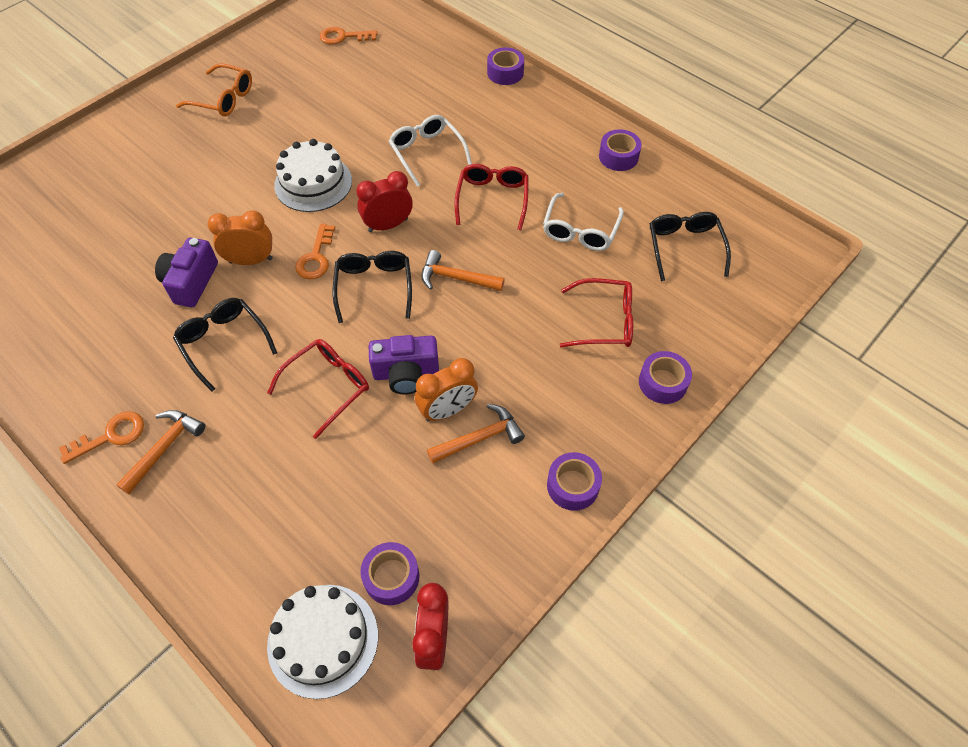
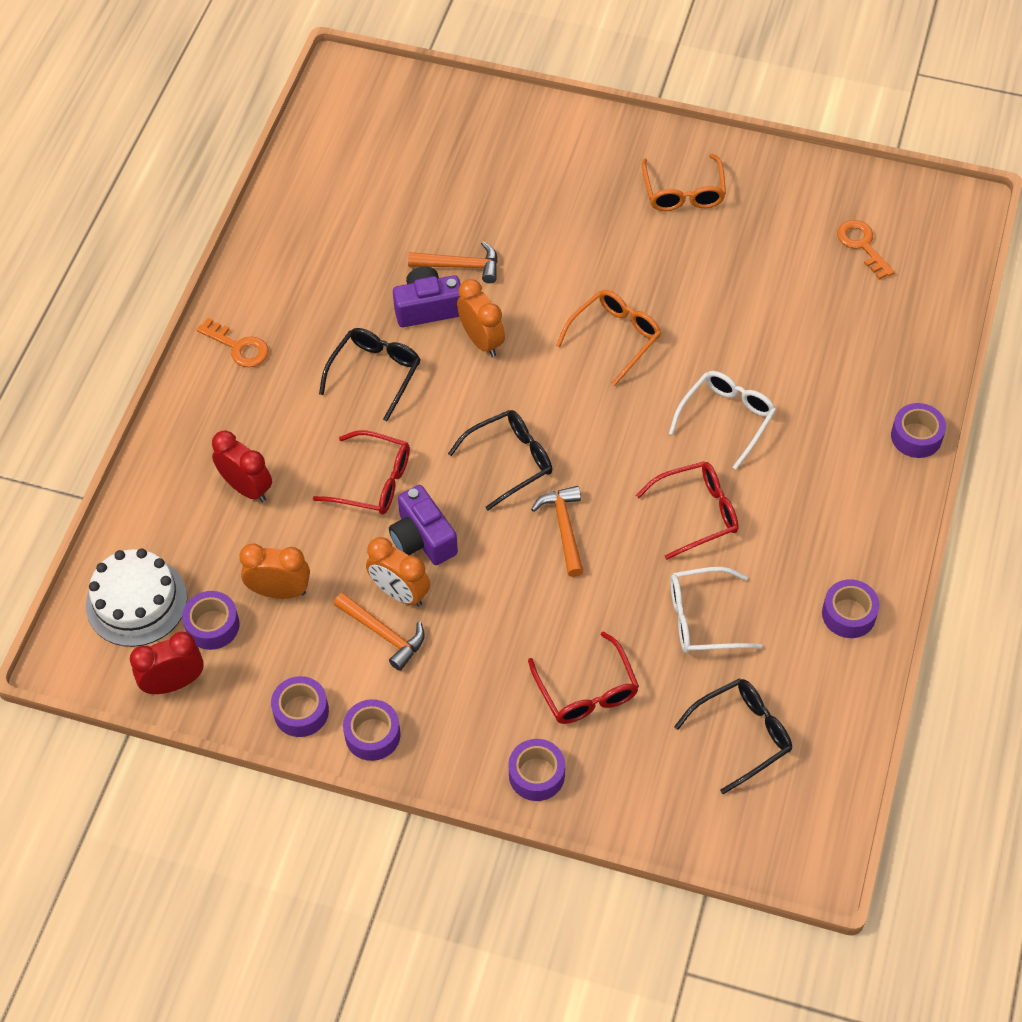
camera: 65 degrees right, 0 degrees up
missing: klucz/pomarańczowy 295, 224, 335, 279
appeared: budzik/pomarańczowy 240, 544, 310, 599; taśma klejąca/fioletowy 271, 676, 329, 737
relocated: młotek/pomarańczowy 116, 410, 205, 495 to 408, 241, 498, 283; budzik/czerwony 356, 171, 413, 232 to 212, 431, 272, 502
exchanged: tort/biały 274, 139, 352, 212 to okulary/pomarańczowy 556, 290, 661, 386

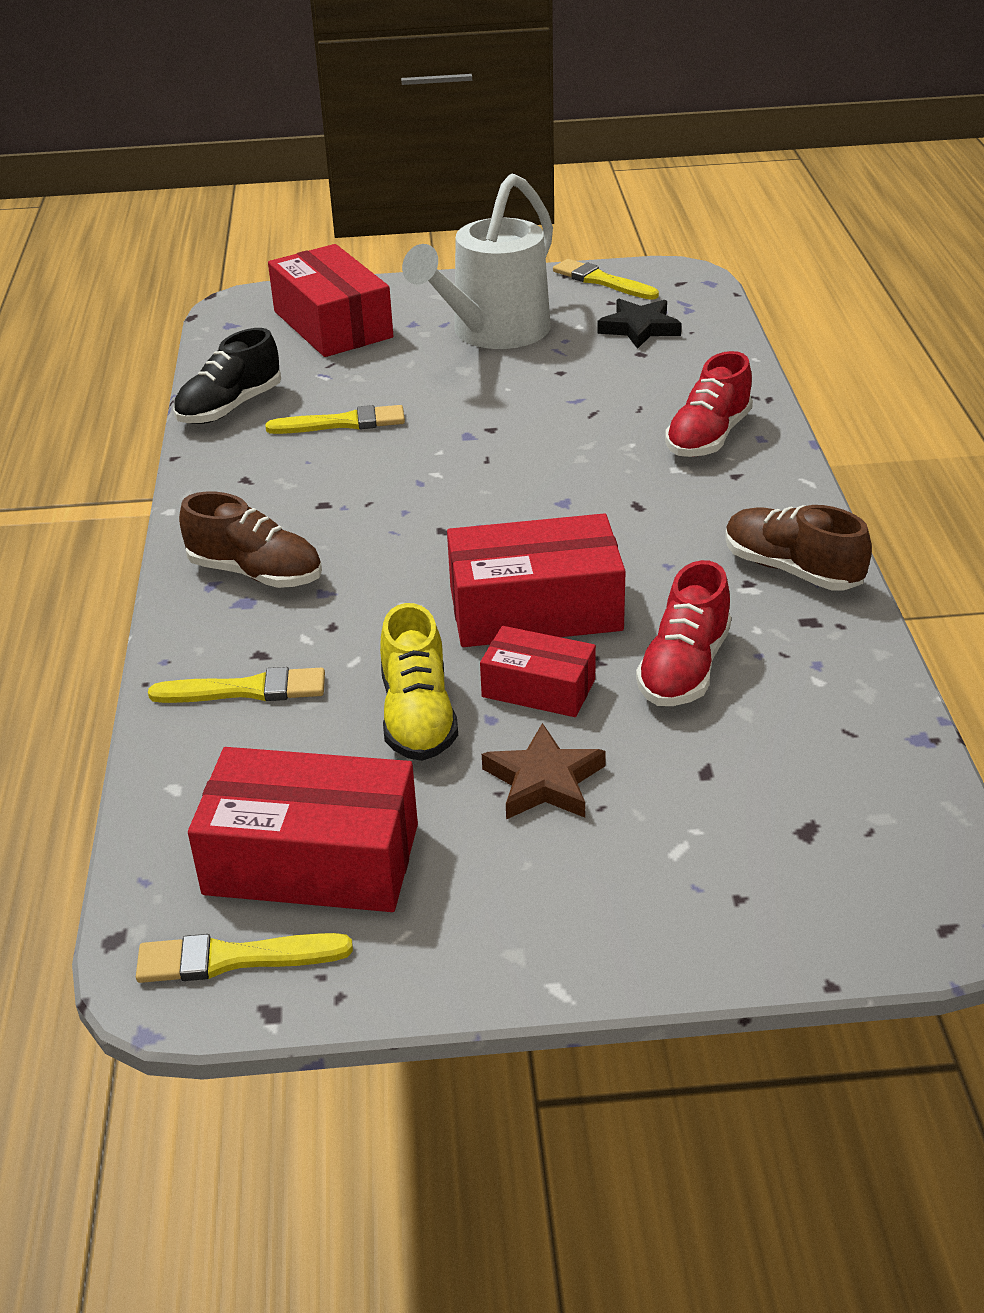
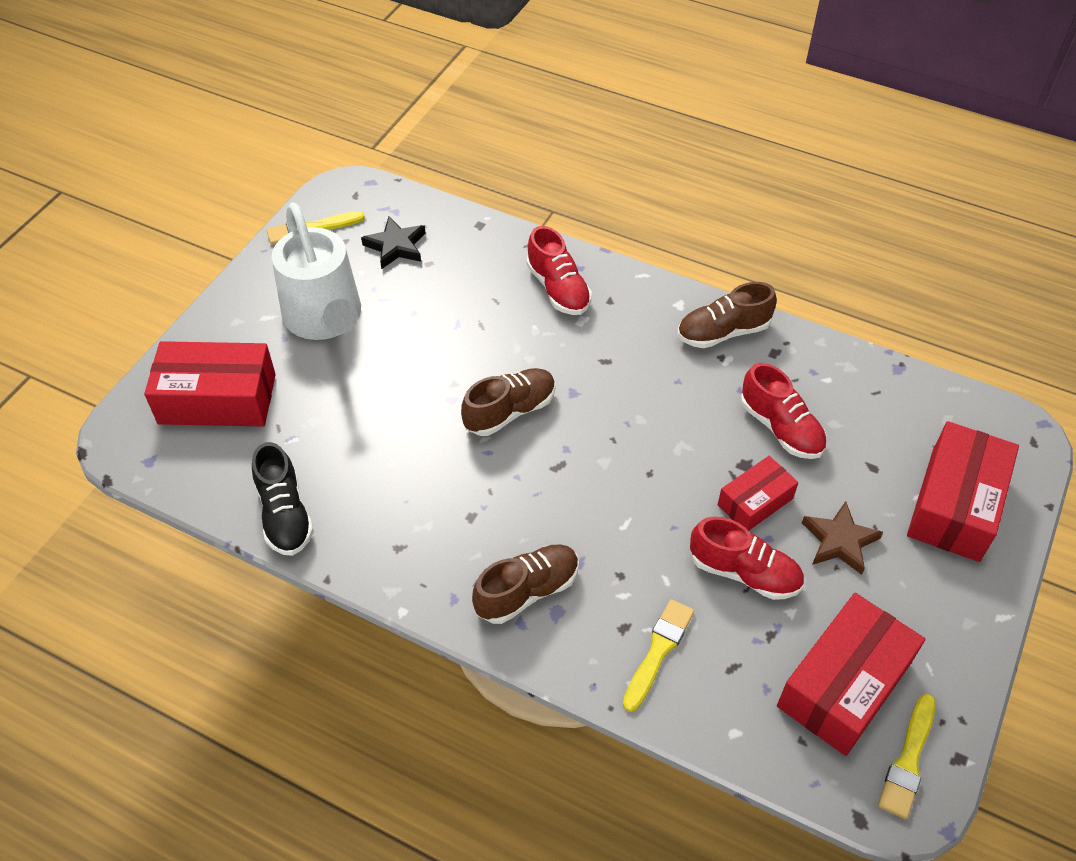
camera: 60 degrees left, 15 degrees up
missing: pędzel/żółty 266, 405, 405, 434
appeared: but/brązowy 461, 368, 556, 436
relocated: pudełko/czerwony 447, 513, 626, 647 to 907, 421, 1019, 562
colour: but/żółty 380, 603, 458, 761 to but/czerwony 690, 517, 804, 600

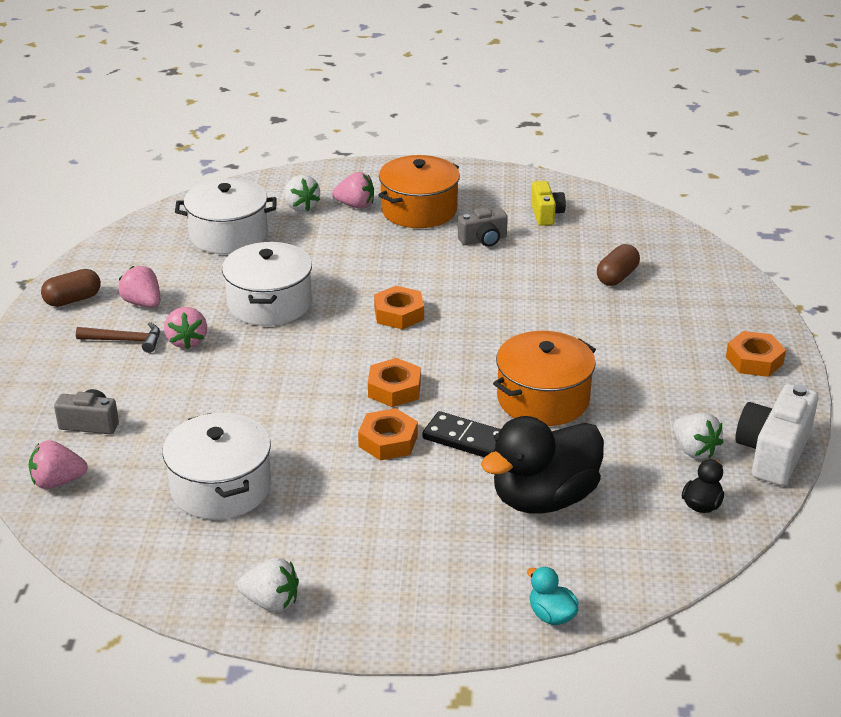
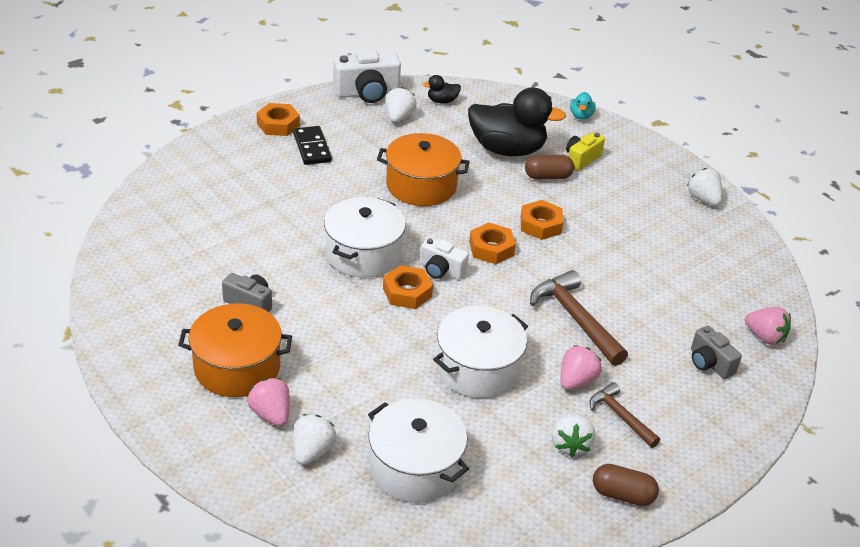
camera: 135 degrees left, 5 degrees up
appeared: aparat fotograficzny/biały 420, 237, 469, 280; młotek/brązowy 530, 270, 628, 366
relocated: garnek/biały 162, 413, 271, 520 to 324, 197, 406, 278; kostka domina/czarny 422, 411, 501, 457 to 293, 126, 332, 165; aparat fotograficzny/żółty 531, 181, 566, 226 to 566, 132, 605, 171; kapsułka/brązowy 597, 244, 640, 286 to 525, 155, 574, 180
colour: truskawka/różowy 118, 266, 160, 307 to truskawka/biały 552, 412, 595, 457

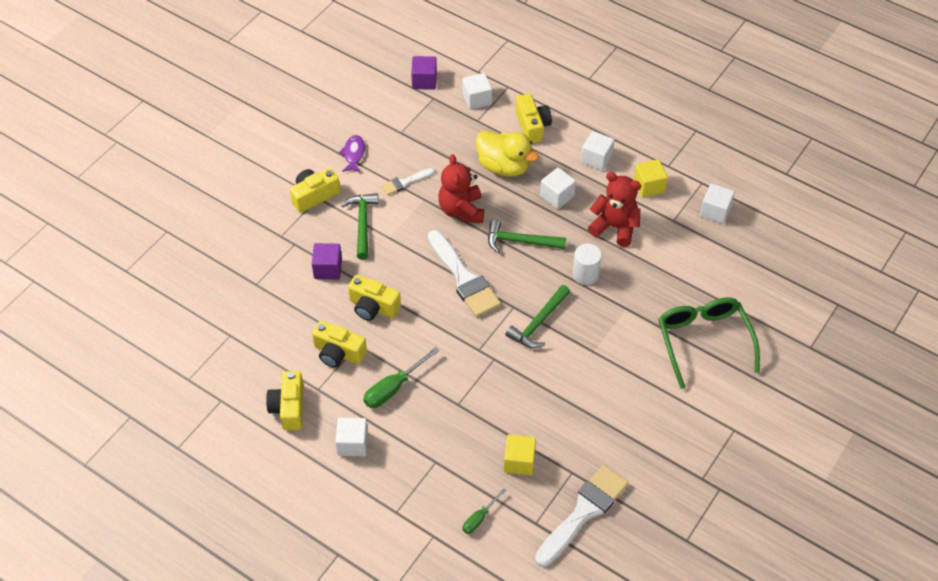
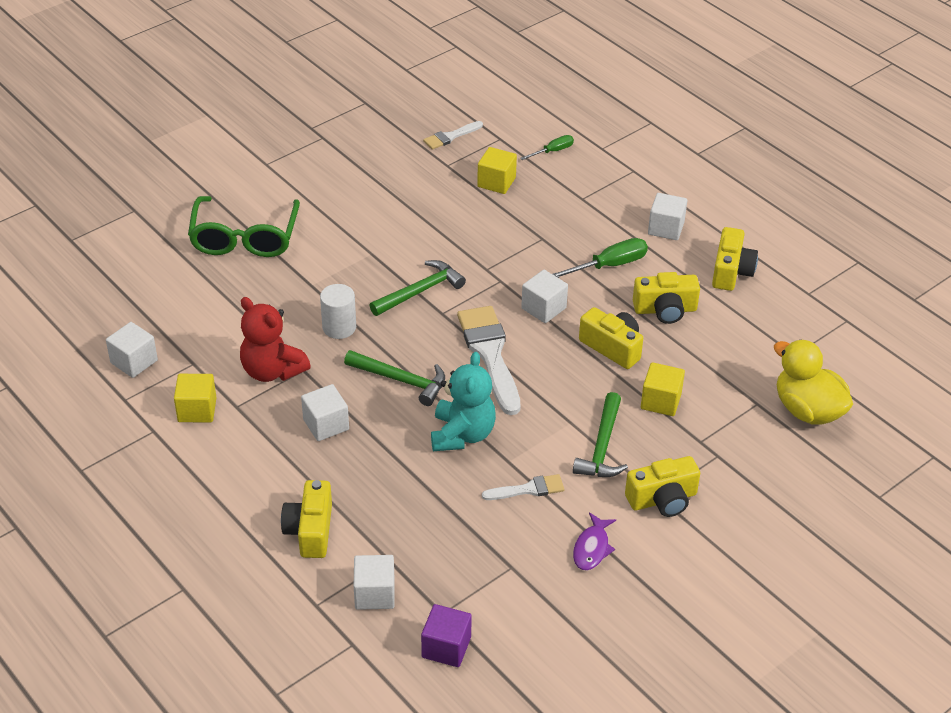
camera: 165 degrees left, 10 degrees down
relocated: kaczka/żółty 476, 130, 539, 177 to 774, 340, 853, 425; sześcian/biały 581, 131, 614, 171 to 521, 270, 568, 323
colour: sześcian/fioletowy 312, 243, 342, 280 to sześcian/żółty 641, 362, 685, 416; miś/czerwony 438, 154, 484, 223 to miś/turkusowy 431, 352, 496, 451
spun: aparat fotograficzny/żółty 312, 321, 367, 368 = 633, 272, 700, 324 135 degrees clockwise
size: pędzel/biały 535, 465, 629, 567 = 423, 121, 483, 150 x0.52

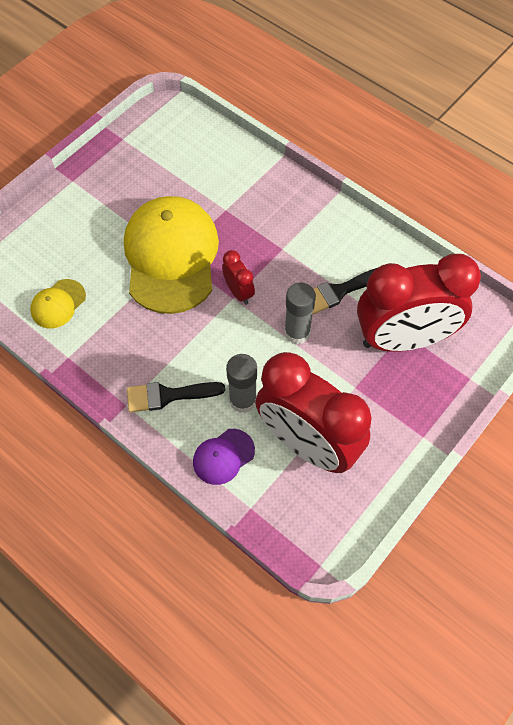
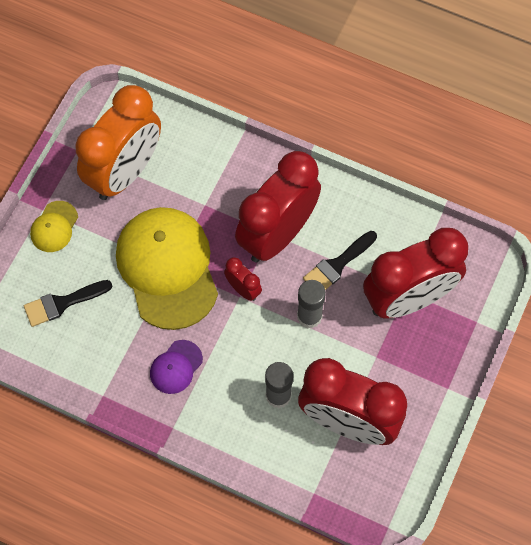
camera: 15 degrees left, 5 degrees up
appeared: budzik/pomarańczowy 75, 85, 161, 200; budzik/czerwony 235, 151, 321, 263
relocated: czapka/żółty 30, 279, 86, 328 to 30, 201, 78, 252; pędzel/czarny 127, 382, 225, 412 to 24, 280, 112, 327; czapka/fioletowy 193, 429, 255, 485 to 150, 340, 203, 394

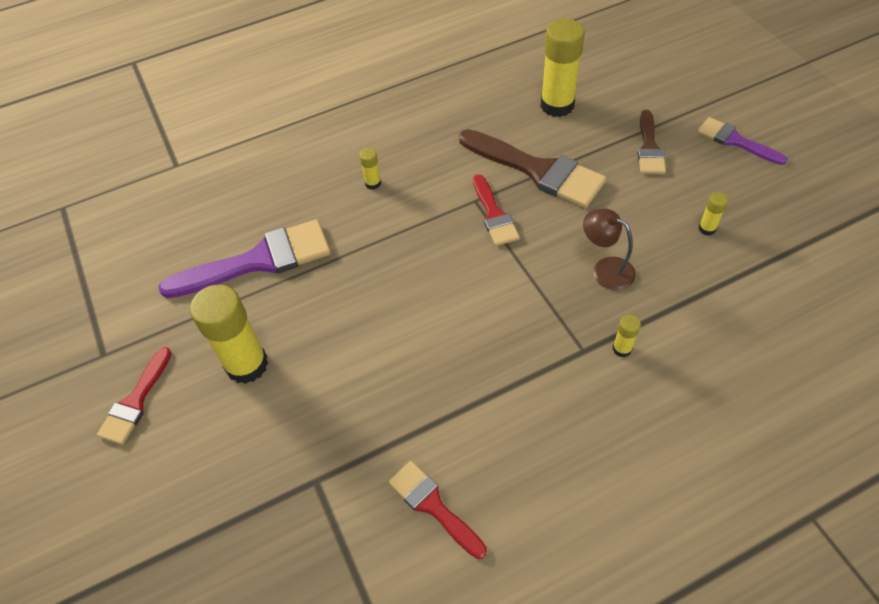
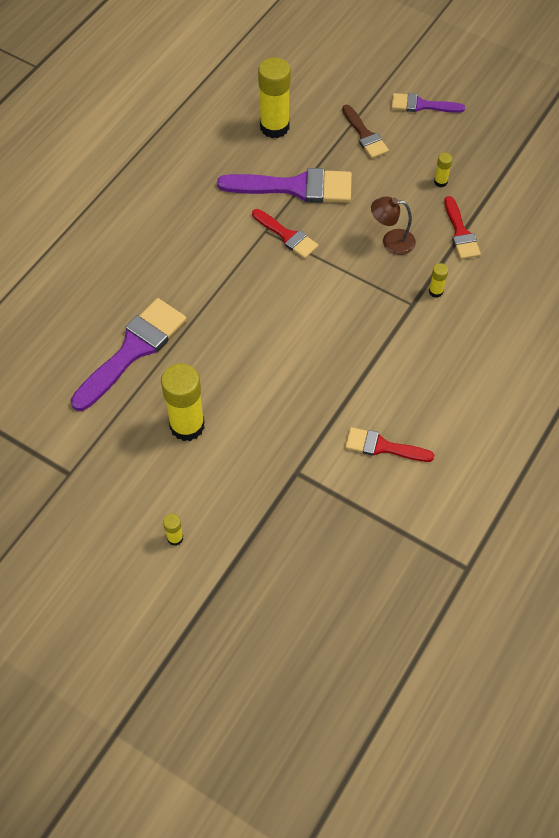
camera: 35 degrees left, 5 degrees up
relocated: pędzel/czerwony 97, 347, 172, 445 to 444, 196, 481, 259; klej w sztyfcie/żółty 359, 148, 381, 190 to 163, 513, 183, 546
colour: pędzel/brązowy 459, 129, 606, 208 to pędzel/fioletowy 217, 168, 352, 203

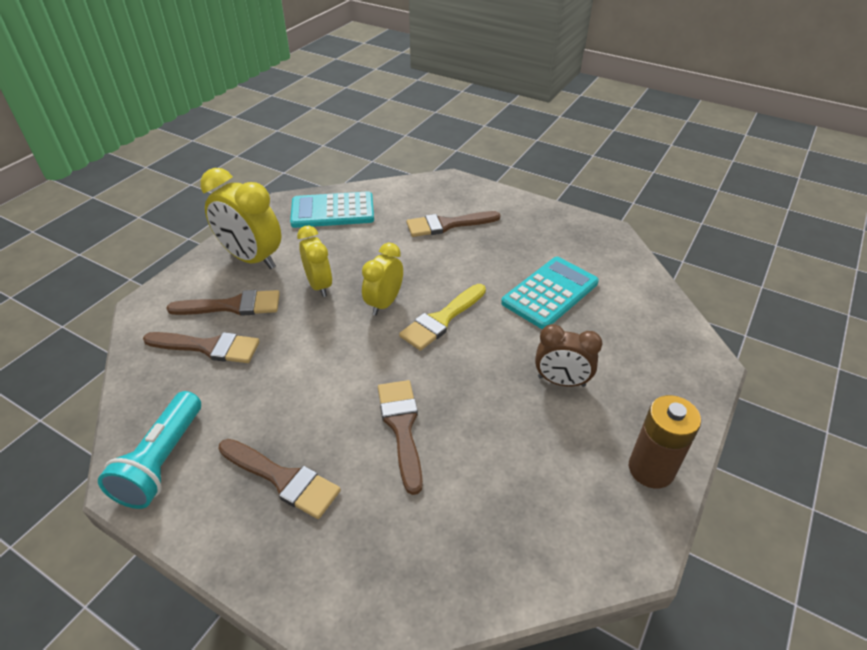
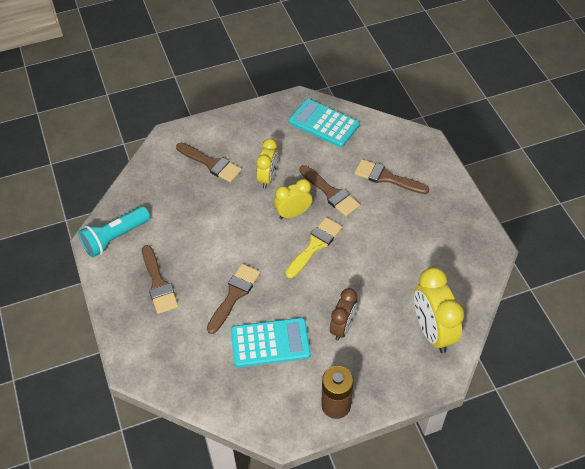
camera: 40 degrees right, 10 degrees up
relocated: pędzel/brązowy 143, 332, 260, 363 to 299, 165, 360, 217; budzik/żółty 200, 168, 281, 269 to 414, 267, 465, 353; kalkulator/turkusowy 501, 257, 599, 329 to 231, 318, 311, 367
spun: pędzel/żółty 399, 284, 486, 351 = 285, 217, 343, 278 135 degrees clockwise; budzik/brązowy 535, 324, 602, 387 = 330, 288, 357, 341 120 degrees counterclockwise

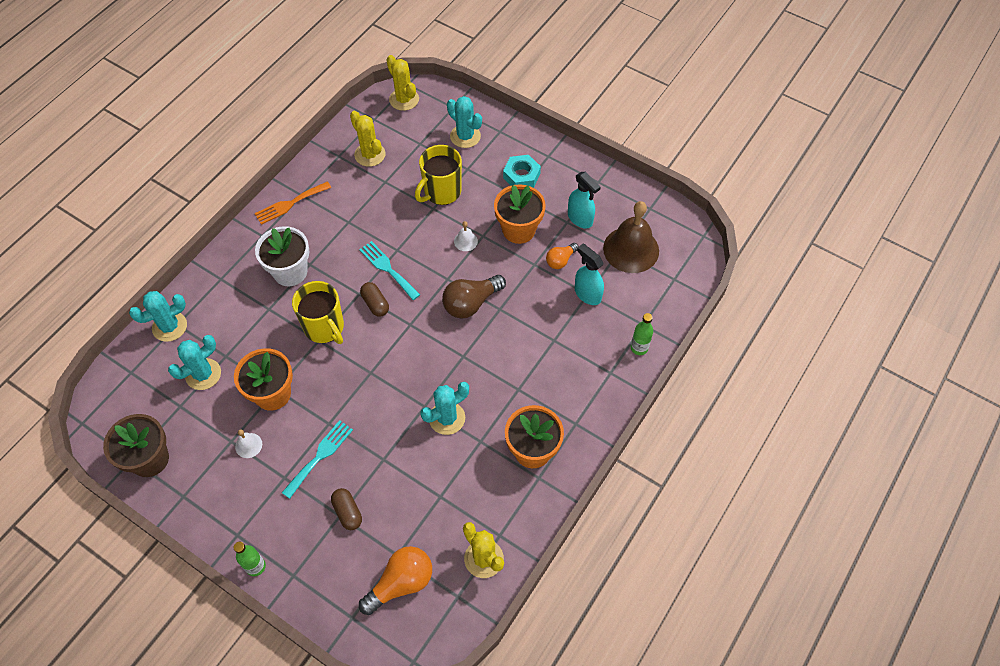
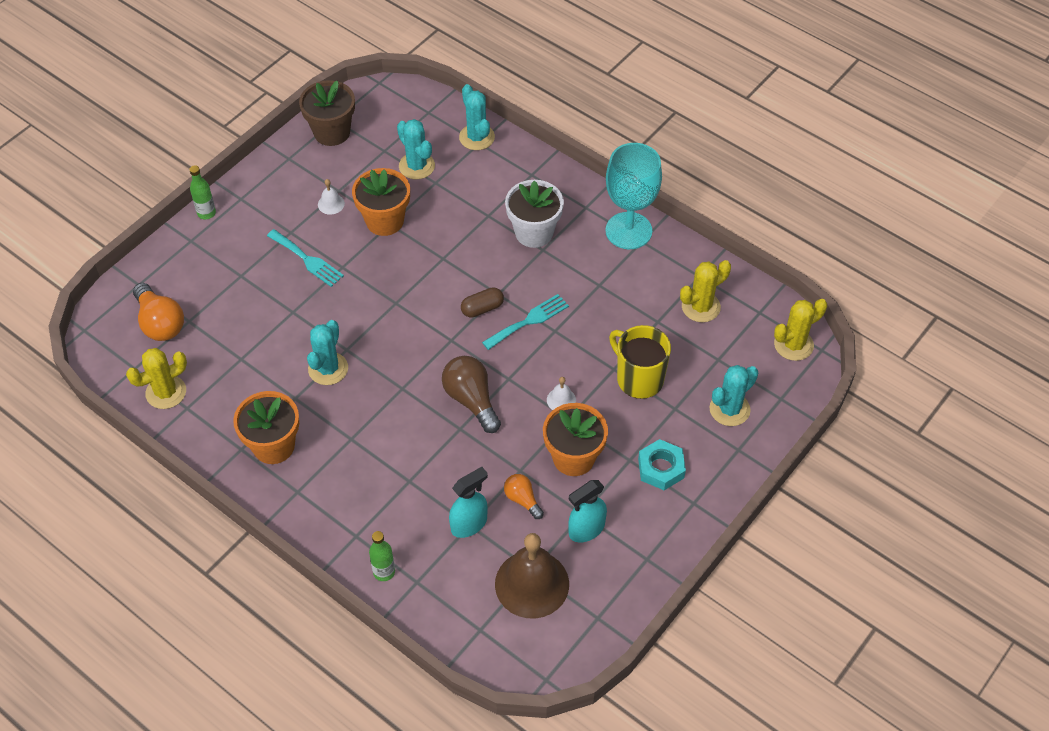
camera: 95 degrees right, 5 degrees down
missing: kubek/żółty 292, 281, 344, 344; kapsułka/brązowy 331, 488, 362, 530
exchanged: widelec/pomarańczowy 254, 181, 331, 225 to kielich/turkusowy 605, 143, 662, 249
spun: kaktus/turkusowy 420, 382, 469, 435 = 307, 320, 348, 385 45 degrees clockwise

